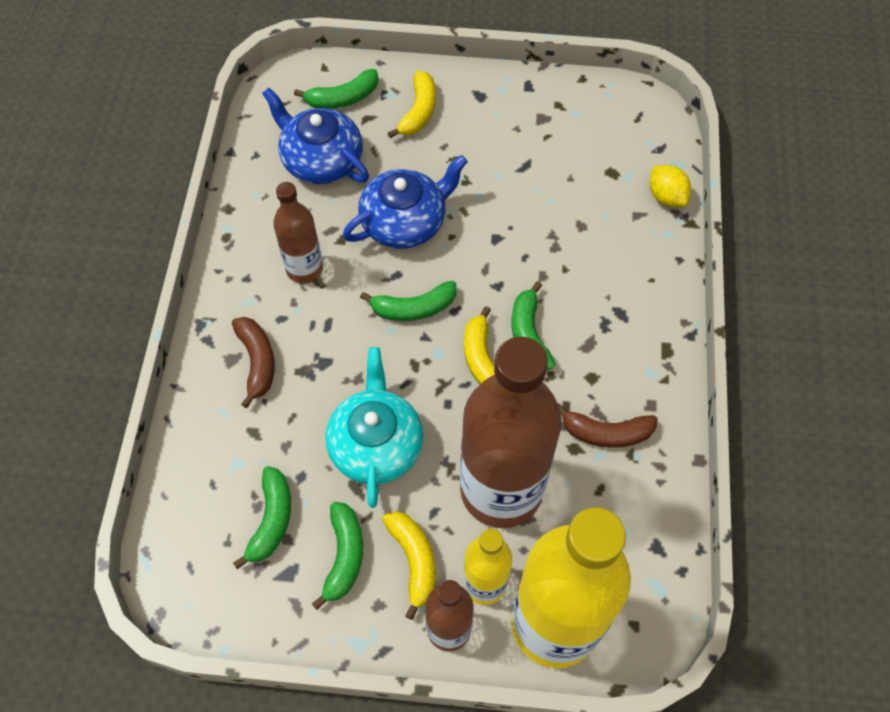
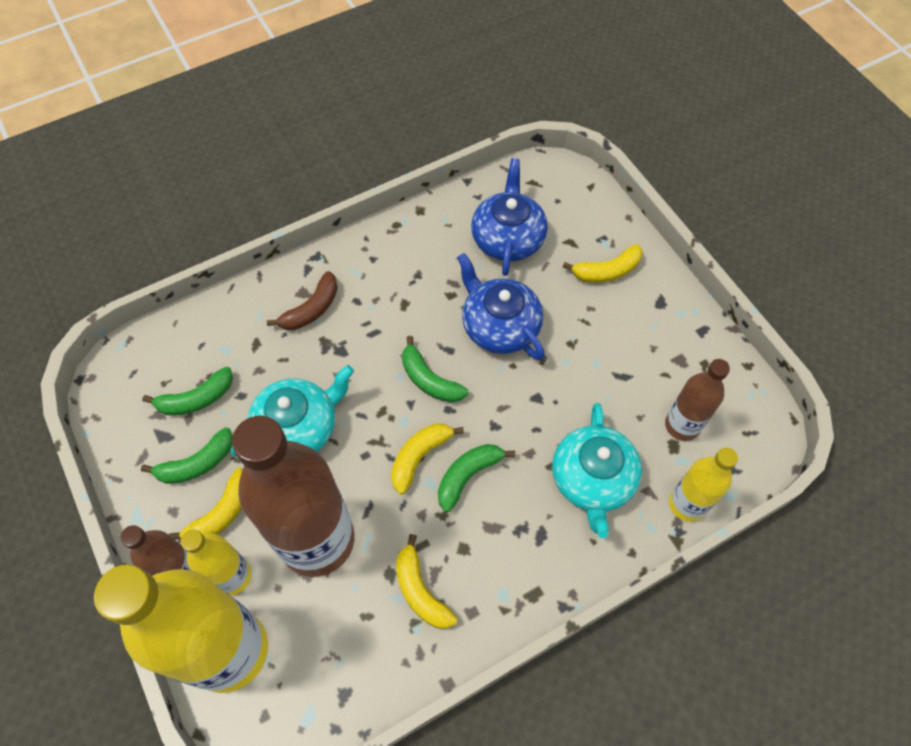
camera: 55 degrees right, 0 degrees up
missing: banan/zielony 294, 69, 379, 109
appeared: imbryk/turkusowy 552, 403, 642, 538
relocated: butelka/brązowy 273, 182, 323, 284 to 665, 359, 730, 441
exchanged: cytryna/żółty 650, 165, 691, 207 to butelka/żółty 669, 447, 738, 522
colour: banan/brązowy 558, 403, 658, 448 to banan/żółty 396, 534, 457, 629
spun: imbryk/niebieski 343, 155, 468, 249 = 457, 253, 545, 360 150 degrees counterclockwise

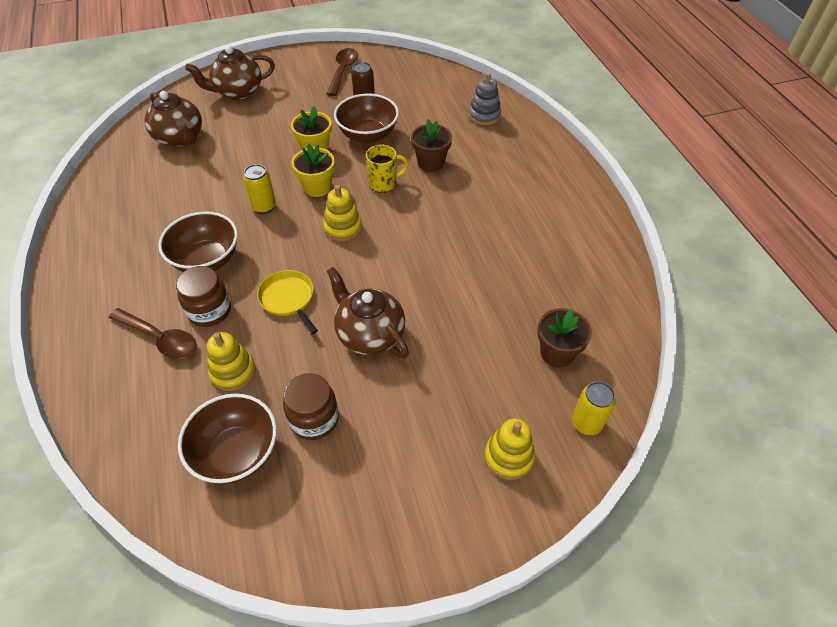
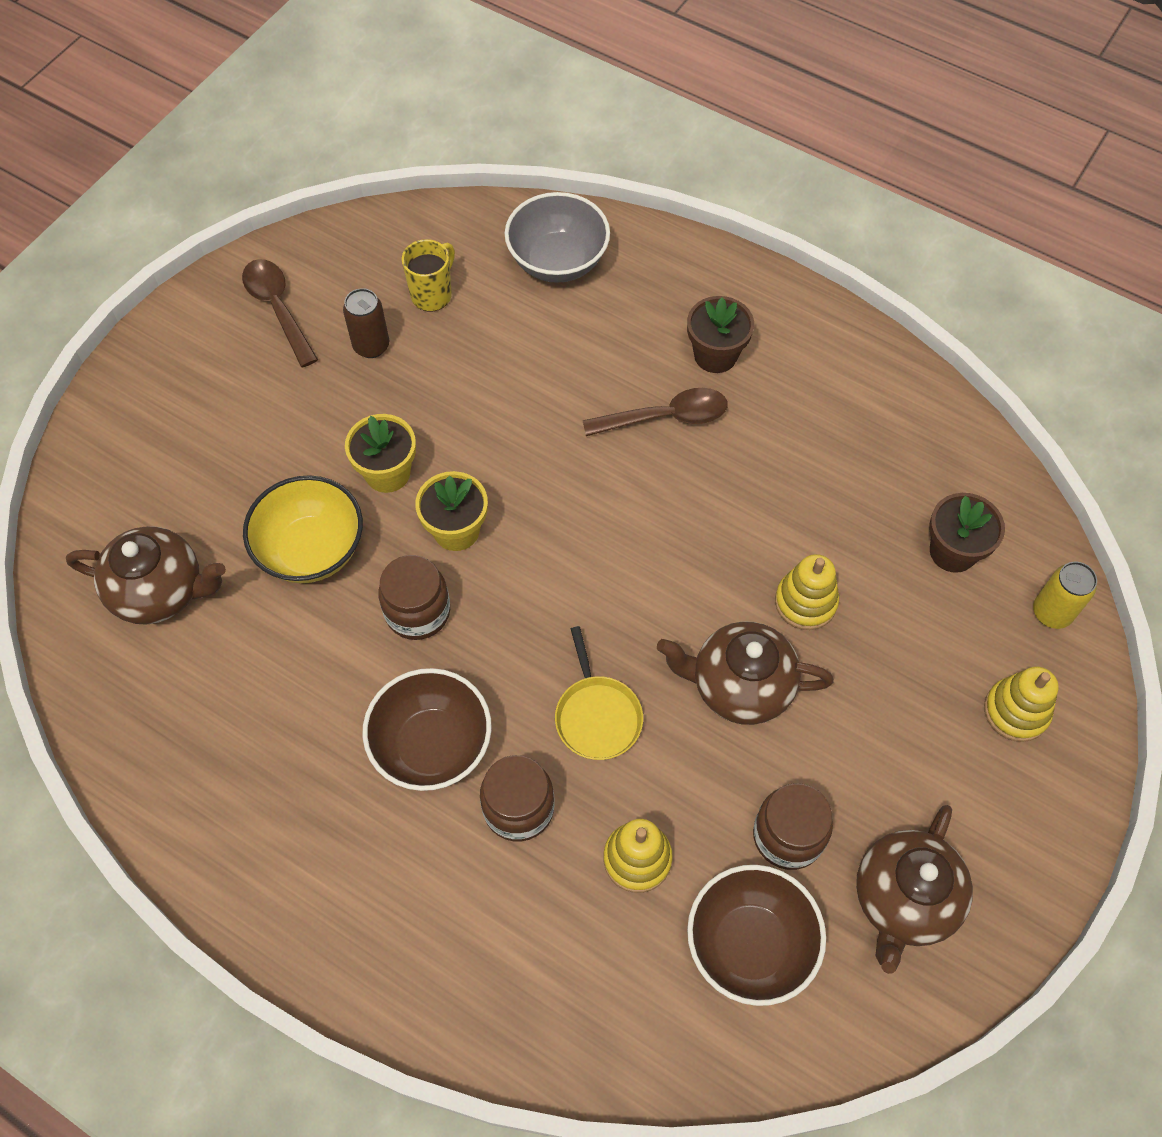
camera: 40 degrees left, 10 degrees up
missing: miska/brązowy 334, 93, 399, 143
appeared: miska/żółty 243, 475, 363, 583
relocated: łyżka/brązowy 109, 308, 197, 359 to 582, 388, 728, 436; imbryk/brązowy 185, 46, 275, 100 to 856, 805, 973, 974; zabawka nakładanka/żółty 323, 185, 362, 241 to 775, 554, 839, 630; kubek/żółty 366, 145, 409, 193 to 402, 239, 455, 312; doniczka/brązowy 411, 119, 452, 172 to 687, 296, 754, 373
exchanged: puszka/żółty 243, 164, 276, 214 to słoik/brązowy 378, 555, 450, 640; zabawka nakładanka/szary 468, 73, 501, 125 to miska/szary 504, 192, 610, 283
spun: patelnia/żółty 257, 270, 318, 334 = 555, 626, 643, 760 120 degrees counterclockwise

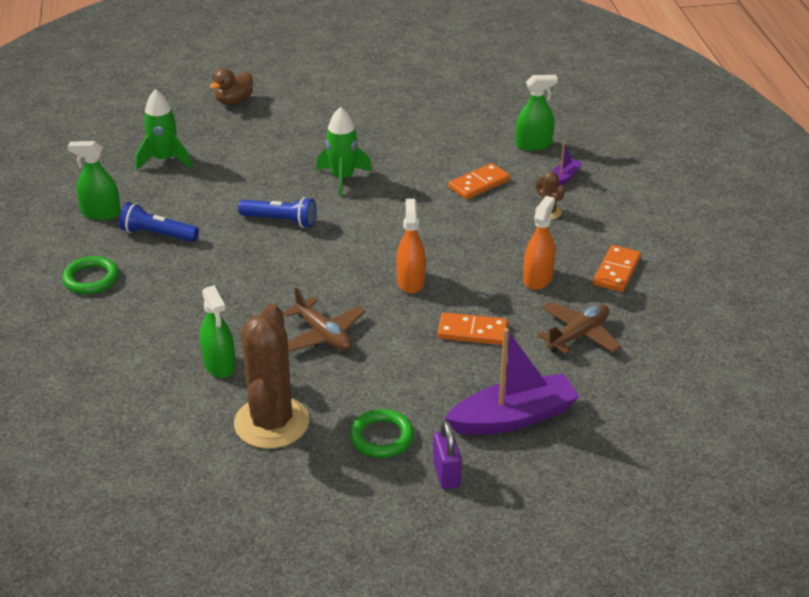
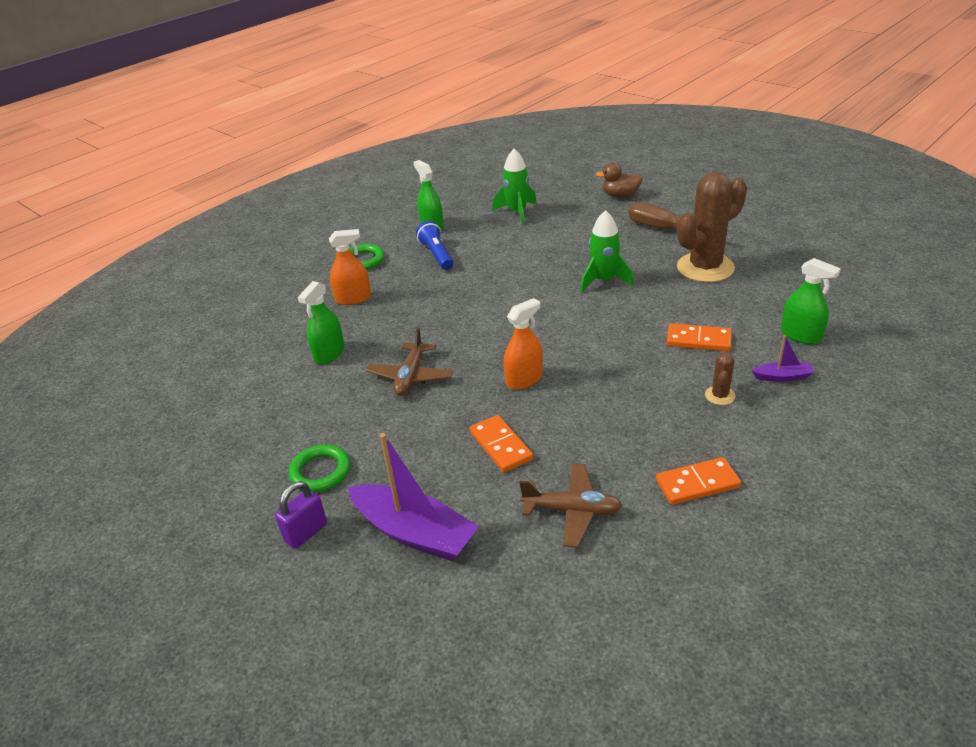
camera: 55 degrees right, 0 degrees up
missing: latarka/niebieski 238, 197, 316, 228
appeared: śrubokręt/brązowy 628, 202, 734, 239
relocated: kaktus/brązowy 234, 304, 309, 449 to 677, 172, 747, 282; spryskiwacz/pomarańczowy 523, 196, 555, 290 to 329, 229, 371, 305

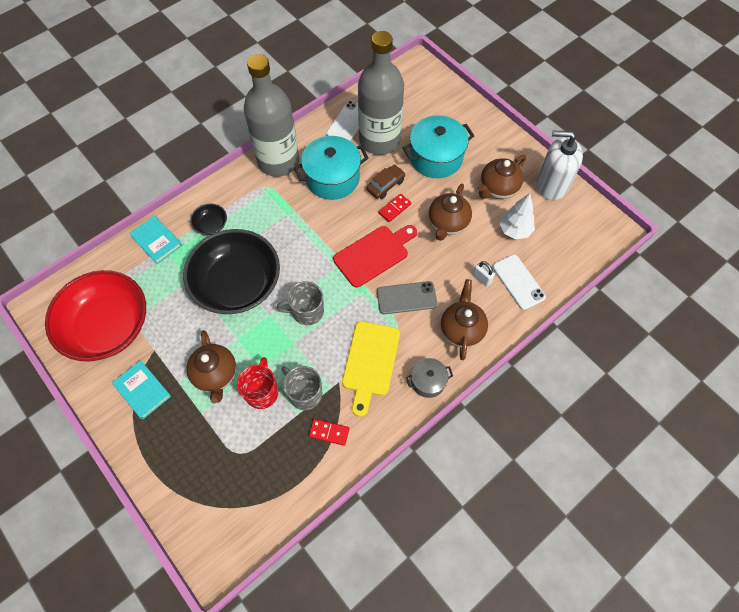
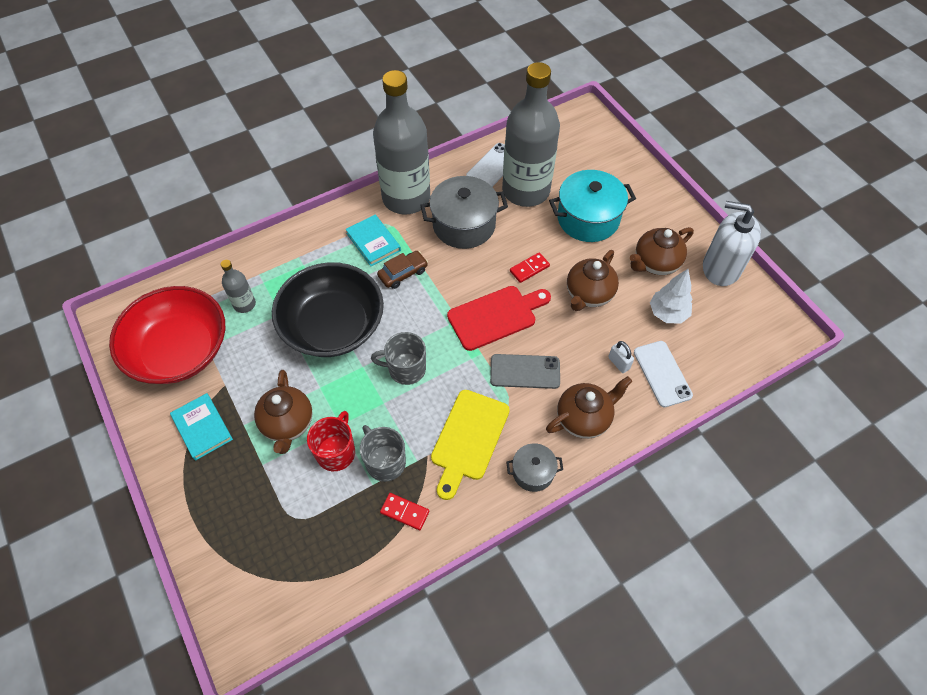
camera: 10 degrees right, 5 degrees down
missing: miska/czarny 190, 204, 227, 235
appeared: butelka/szary 221, 260, 256, 313
relocated: książka/turkusowy 129, 215, 182, 264 to 346, 214, 401, 266; samochód/brązowy 367, 165, 406, 199 to 377, 251, 428, 289
colour: garnek/turkusowy 294, 136, 369, 200 to garnek/szary 420, 176, 508, 249
spun: imbryk/brązowy 441, 279, 488, 360 = 546, 376, 632, 439 45 degrees clockwise

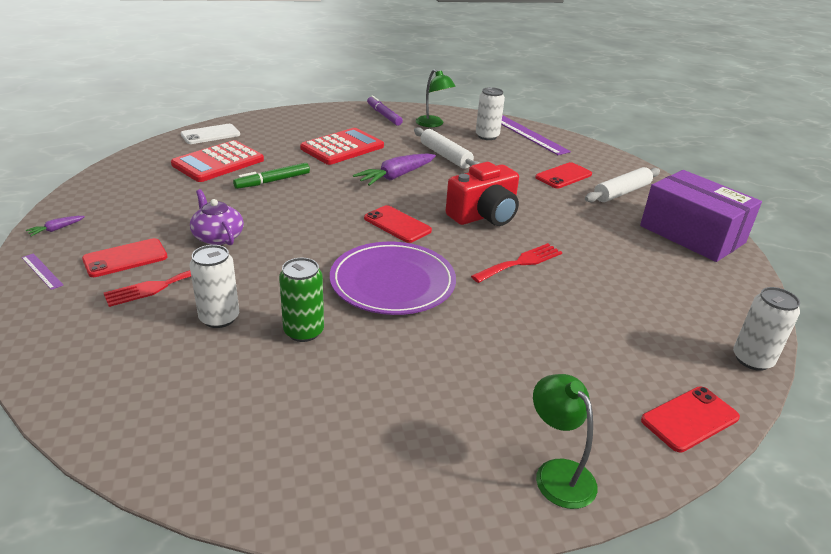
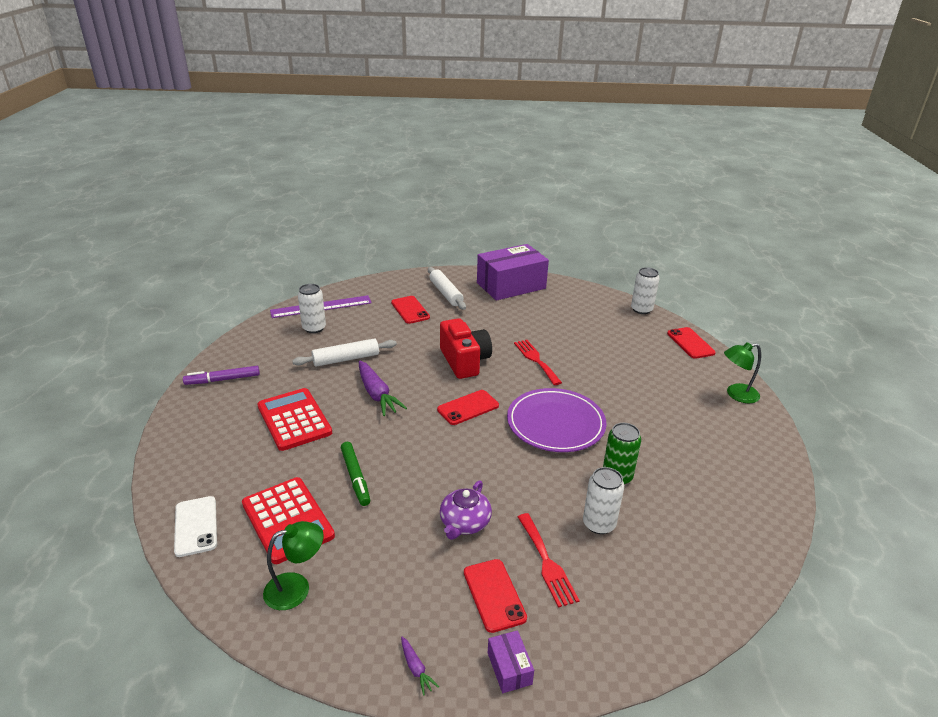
camera: 75 degrees left, 0 degrees up
relocated: lampka/zielony 416, 69, 456, 127 to 263, 521, 324, 610
exchanged: linijka/fioletowy 22, 253, 63, 290 to pudełko/fioletowy 488, 630, 534, 693
spun: imbryk/fioletowy 190, 189, 244, 245 = 440, 480, 492, 540 45 degrees counterclockwise

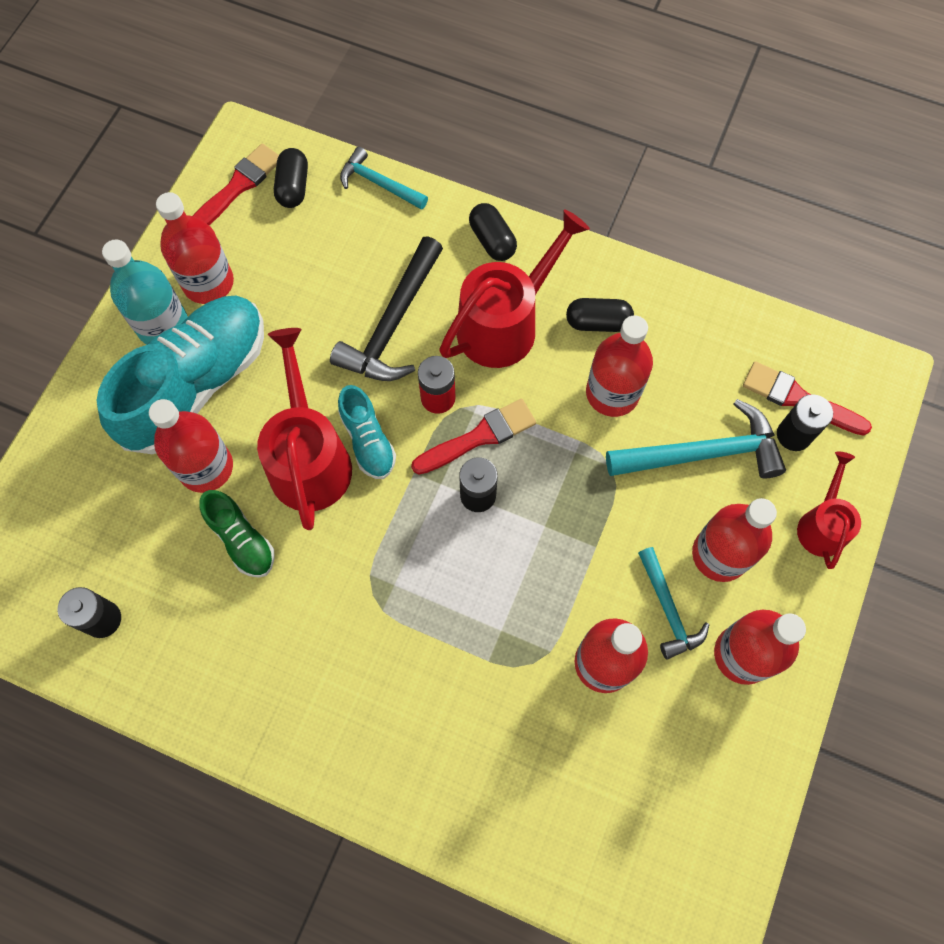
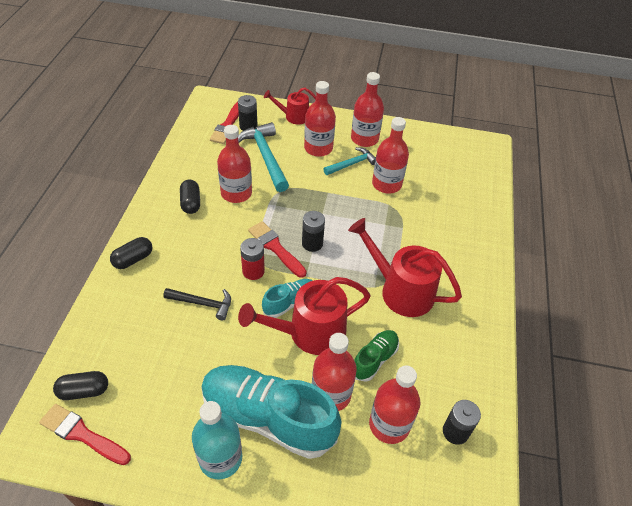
camera: 105 degrees left, 20 degrees down
missing: młotek/turkusowy 340, 147, 428, 210
relocated: butelka/czerwony 156, 192, 234, 304 to 369, 366, 421, 444; konewka/czerwony 439, 210, 590, 368 to 348, 218, 462, 317
size: młotek/czarny 330, 237, 443, 381 = 163, 288, 231, 320 x0.61

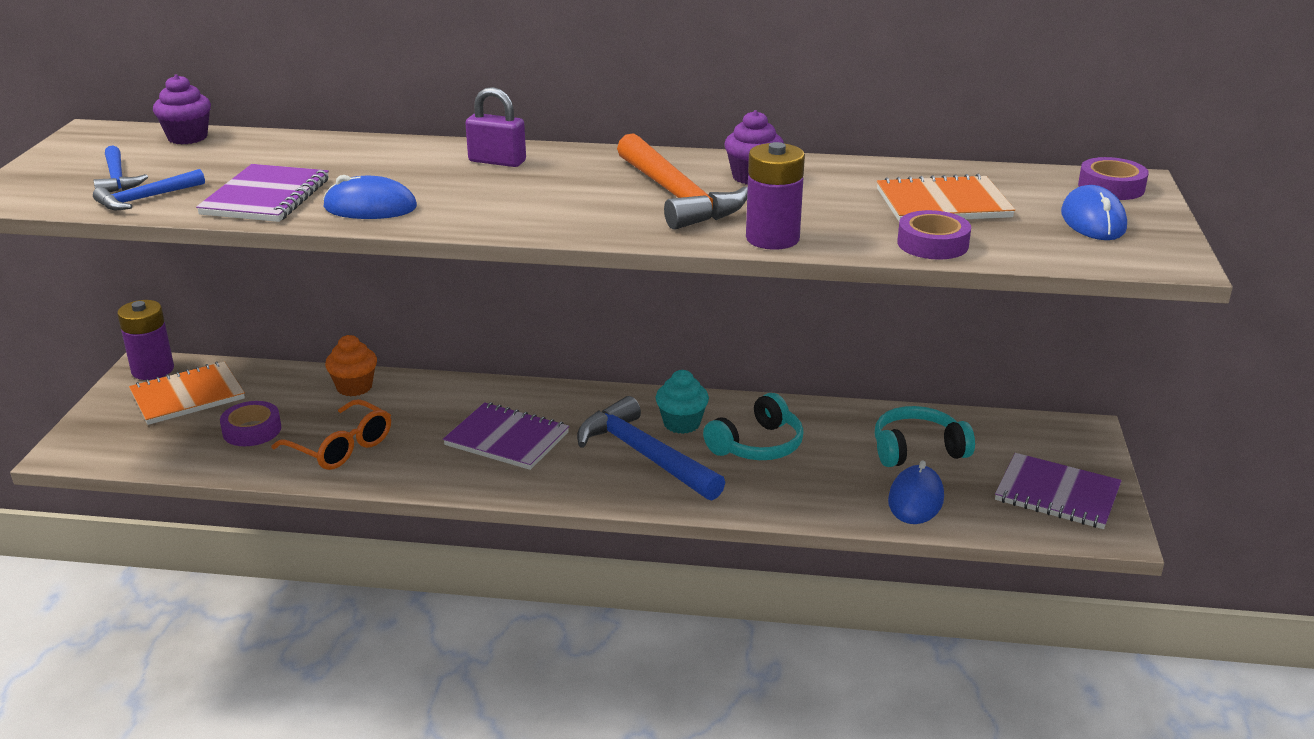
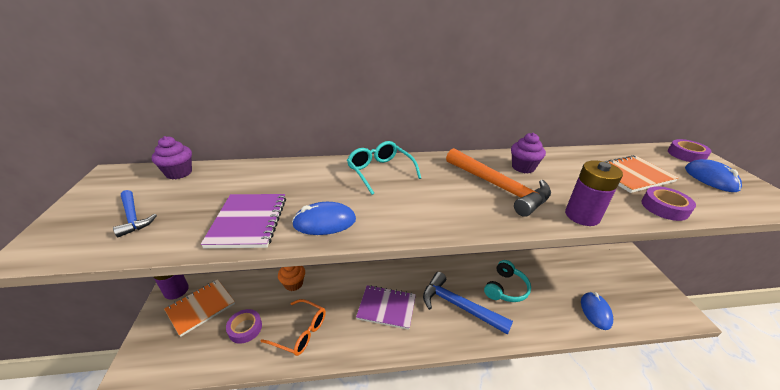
camera: 15 degrees left, 5 degrees up
missing: młotek/niebieski 93, 169, 205, 210; muffinka/turkusowy 656, 370, 709, 434; słuchawki/turkusowy 875, 406, 975, 467; zeszyt/fioletowy 995, 453, 1122, 529
exchanged: kłódka/fioletowy 465, 87, 526, 167 to okulary/turkusowy 347, 141, 421, 195

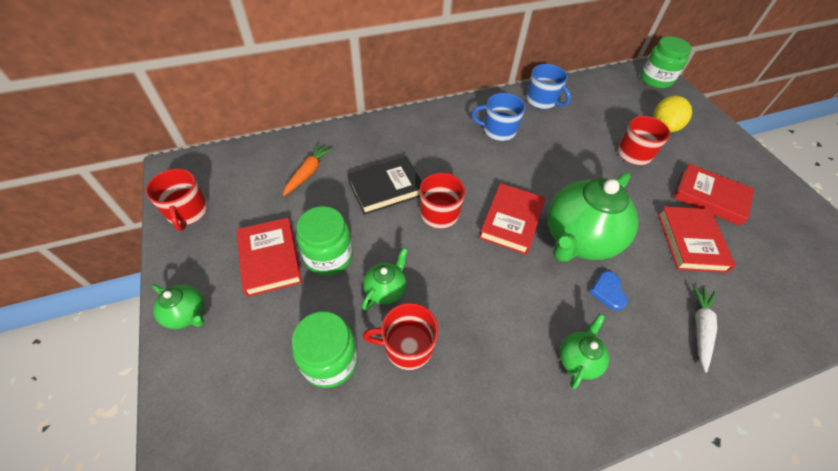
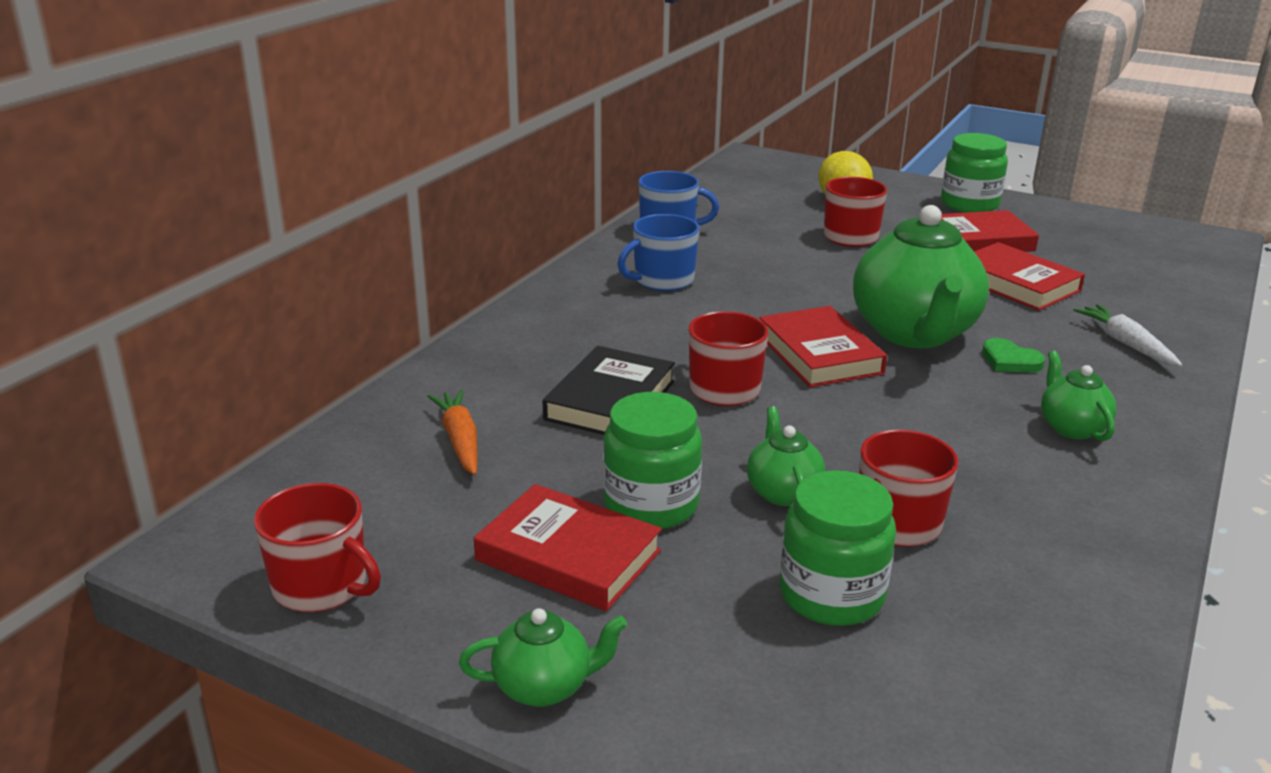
camera: 40 degrees left, 25 degrees down
relocated: słoik/zielony 640, 37, 692, 89 to 941, 133, 1008, 213
colour: serce/niebieski 589, 271, 628, 311 to serce/zielony 982, 338, 1045, 373

